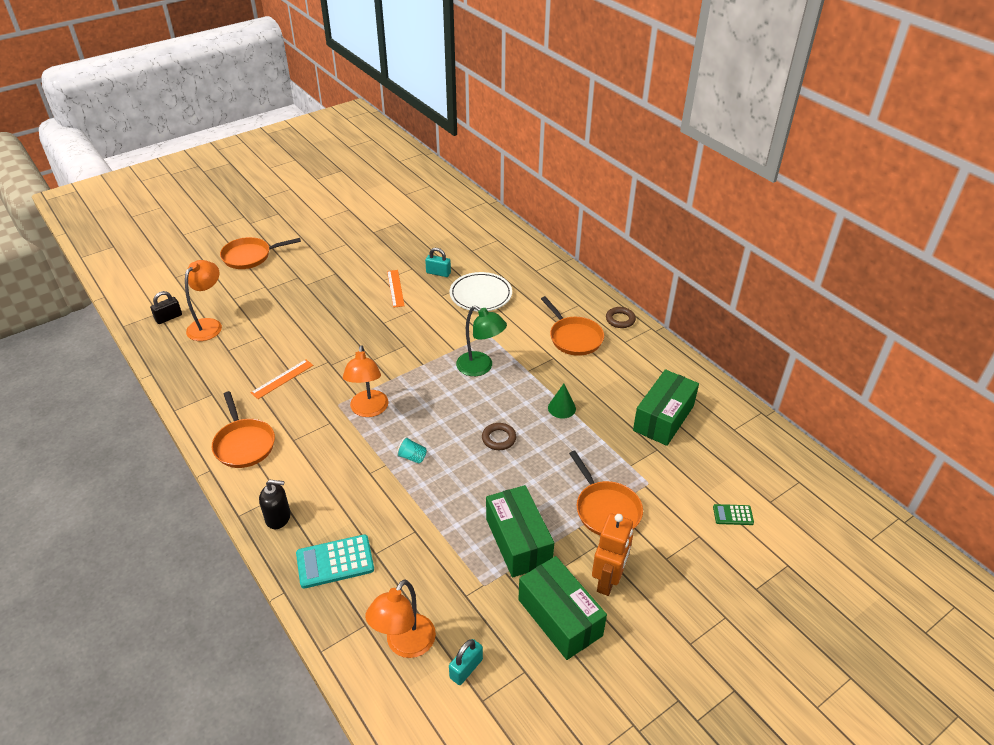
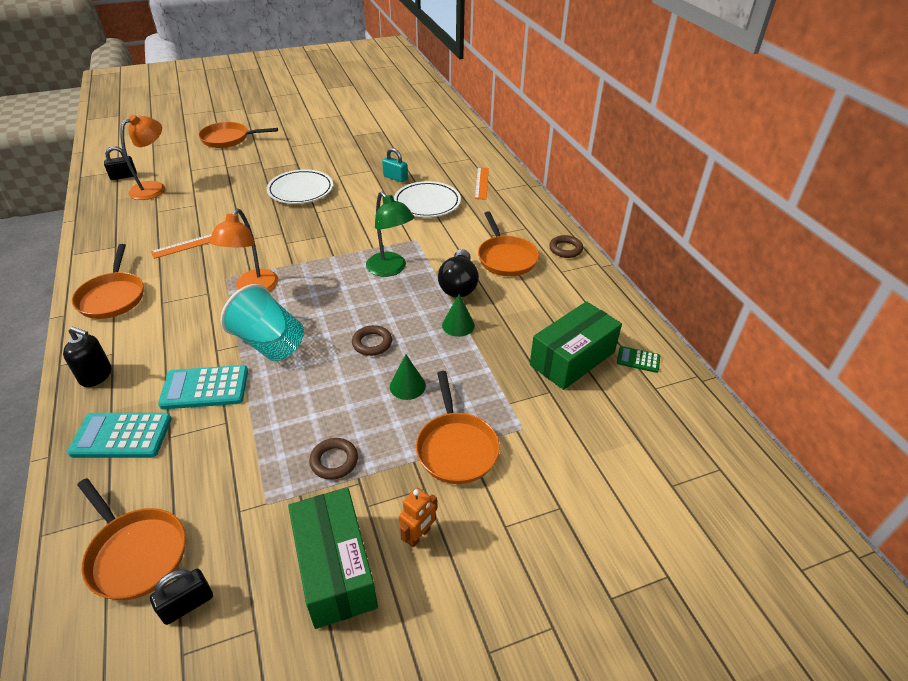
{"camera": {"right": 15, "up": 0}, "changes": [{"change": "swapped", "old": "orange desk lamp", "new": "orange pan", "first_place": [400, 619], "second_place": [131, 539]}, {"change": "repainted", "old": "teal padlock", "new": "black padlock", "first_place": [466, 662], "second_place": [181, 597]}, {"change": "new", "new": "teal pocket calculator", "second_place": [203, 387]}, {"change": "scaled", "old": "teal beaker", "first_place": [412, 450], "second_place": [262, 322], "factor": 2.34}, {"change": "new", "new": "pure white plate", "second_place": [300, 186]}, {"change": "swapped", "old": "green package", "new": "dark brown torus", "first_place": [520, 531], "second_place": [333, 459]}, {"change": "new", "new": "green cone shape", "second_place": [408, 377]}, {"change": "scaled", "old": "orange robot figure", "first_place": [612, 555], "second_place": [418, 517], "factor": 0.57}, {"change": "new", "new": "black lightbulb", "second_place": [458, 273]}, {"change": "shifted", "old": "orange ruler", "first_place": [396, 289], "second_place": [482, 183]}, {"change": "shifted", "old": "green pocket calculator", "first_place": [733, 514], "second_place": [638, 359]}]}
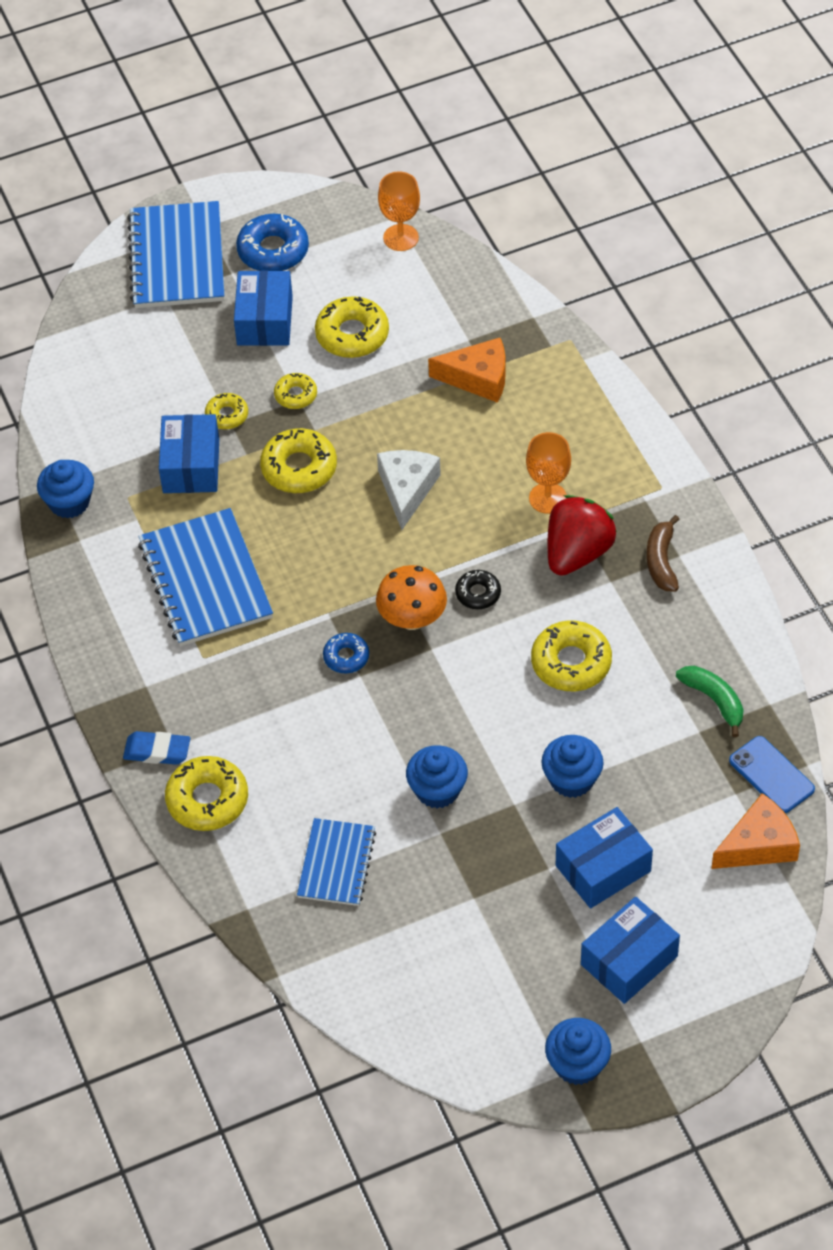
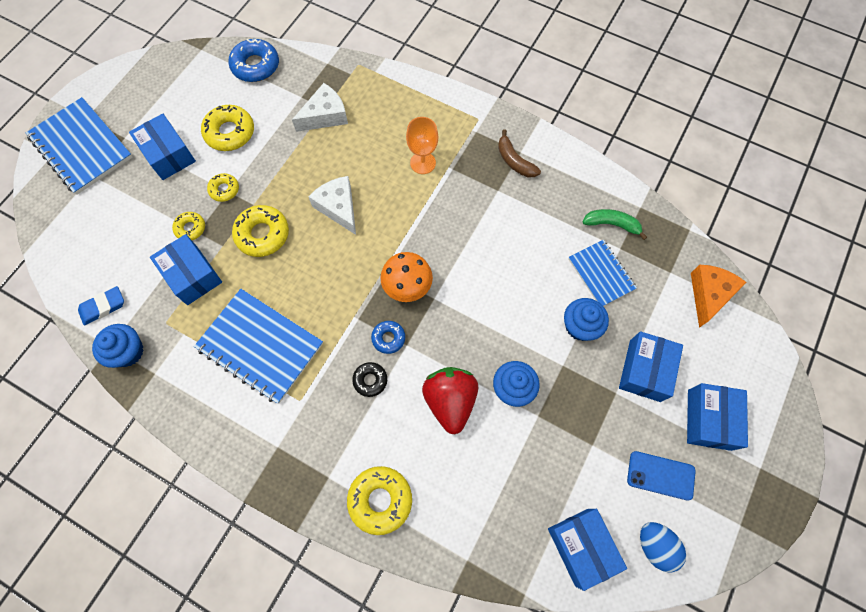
{"camera": {"right": -40, "up": 15}, "changes": [{"change": "shifted", "old": "cobalt gum eraser", "first_place": [157, 748], "second_place": [101, 305]}, {"change": "shifted", "old": "cobalt doughnut", "first_place": [272, 242], "second_place": [253, 60]}, {"change": "repainted", "old": "orange piece of cheese", "new": "pure white piece of cheese", "first_place": [466, 370], "second_place": [320, 107]}, {"change": "shifted", "old": "black doughnut", "first_place": [478, 589], "second_place": [369, 379]}, {"change": "shifted", "old": "crimson strawberry", "first_place": [582, 535], "second_place": [450, 400]}, {"change": "new", "new": "cobalt package", "second_place": [587, 550]}, {"change": "shifted", "old": "cobalt exercise book", "first_place": [336, 862], "second_place": [602, 273]}, {"change": "shifted", "old": "cobalt mobile phone", "first_place": [772, 774], "second_place": [661, 475]}, {"change": "new", "new": "cobalt toy egg", "second_place": [663, 547]}, {"change": "gone", "old": "orange goblet", "first_place": [399, 211]}, {"change": "gone", "old": "bright yellow doughnut", "first_place": [571, 656]}, {"change": "gone", "old": "cobalt cupcake", "first_place": [578, 1051]}]}
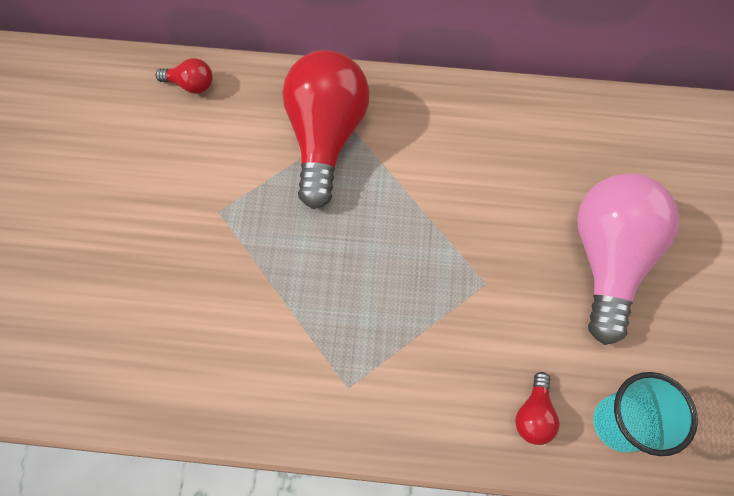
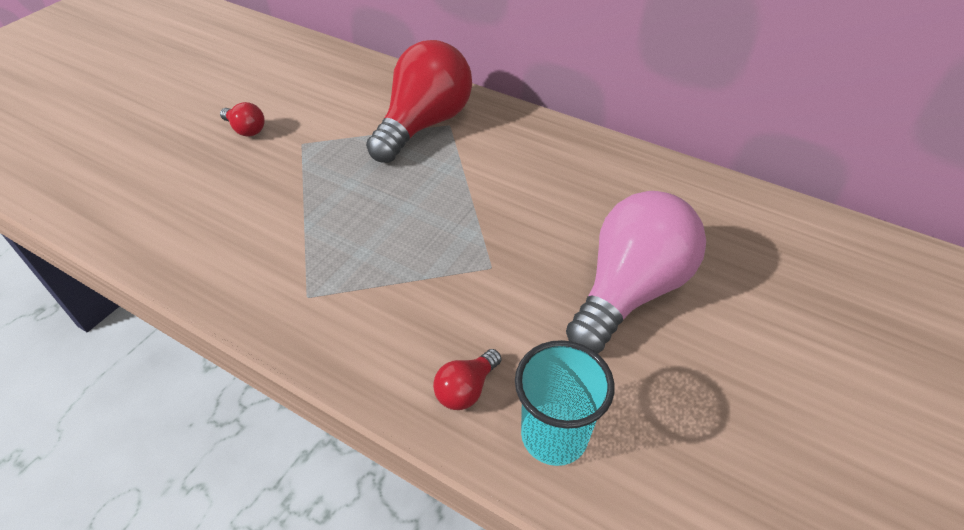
{"camera": {"right": 25, "up": -20}, "changes": [{"change": "shifted", "old": "crimson lightbulb", "first_place": [184, 76], "second_place": [242, 119]}]}
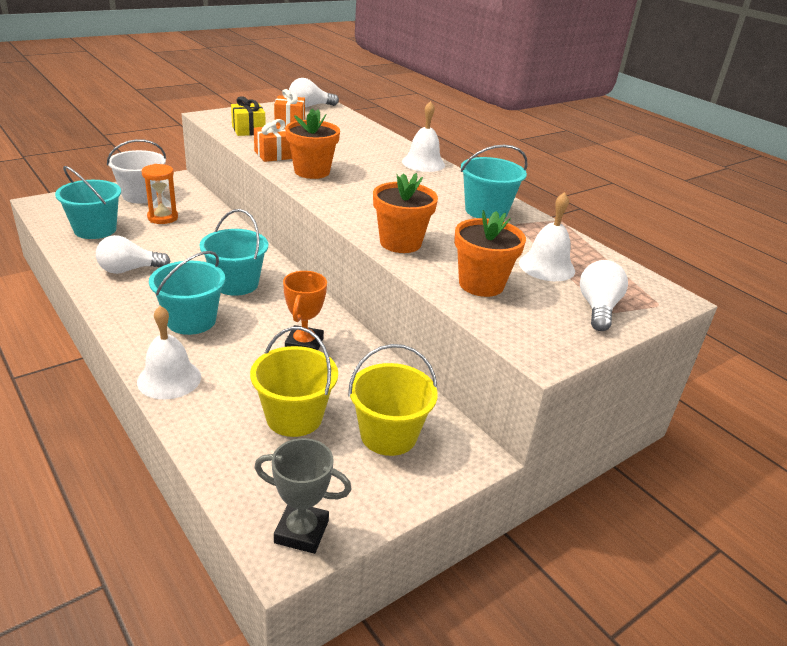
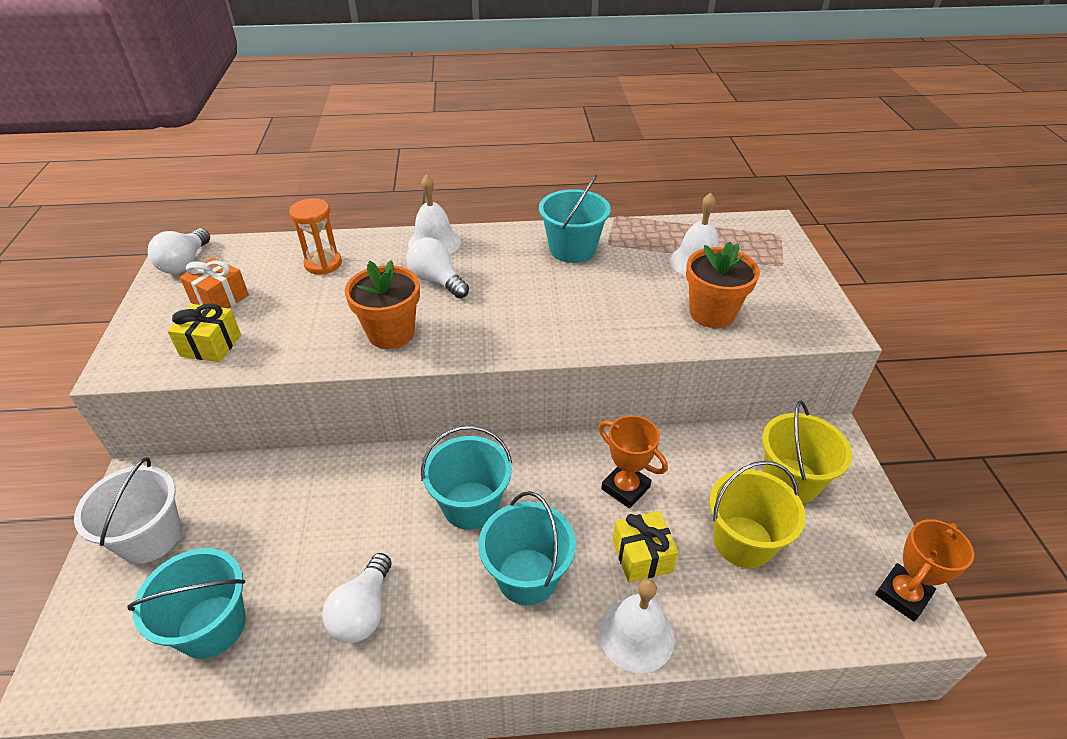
{"camera": {"right": -55, "up": 10}, "changes": [{"change": "shifted", "old": "orange hourglass", "first_place": [160, 194], "second_place": [315, 236]}, {"change": "shifted", "old": "pure white lightbulb", "first_place": [604, 295], "second_place": [437, 267]}, {"change": "new", "new": "bright yellow gift", "second_place": [645, 547]}, {"change": "repainted", "old": "grey prize cup", "new": "orange prize cup", "first_place": [303, 496], "second_place": [924, 570]}, {"change": "gone", "old": "orange gift", "first_place": [273, 140]}, {"change": "gone", "old": "orange flower pot", "first_place": [405, 213]}]}
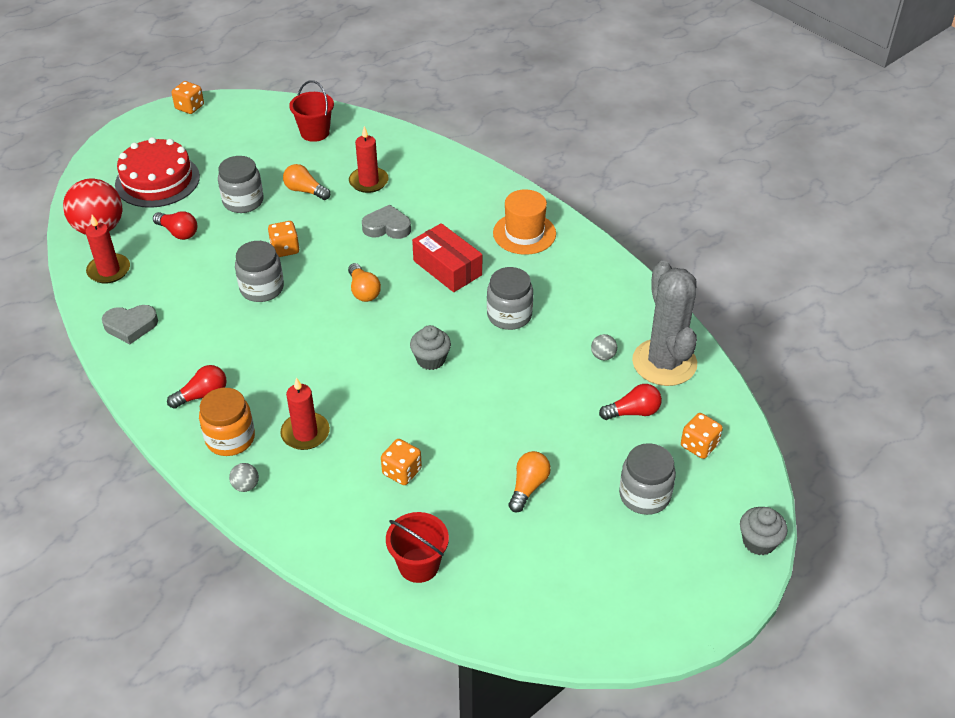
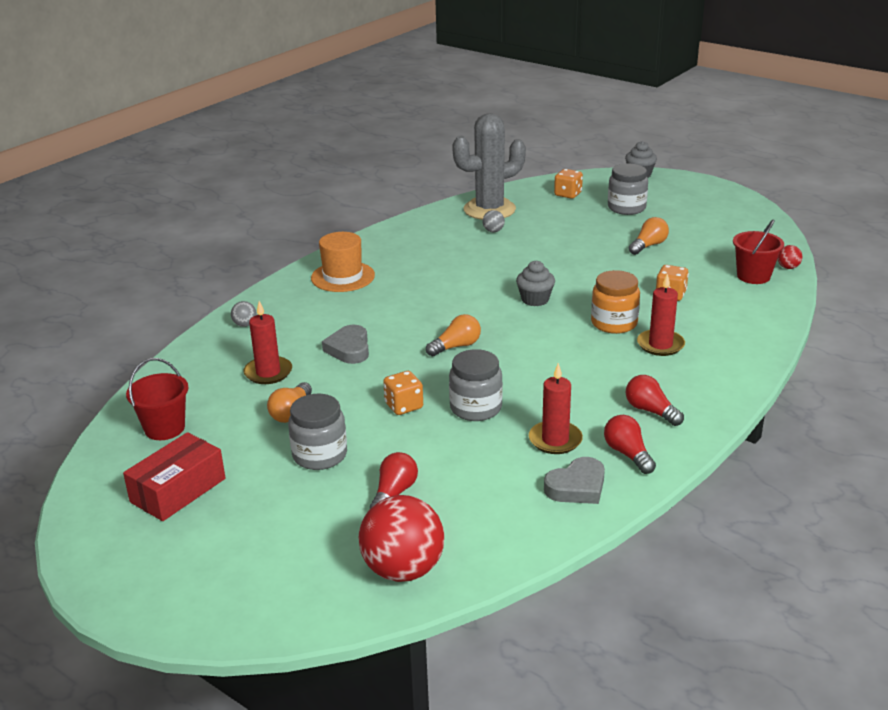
{"camera": {"right": -100, "up": -15}, "changes": [{"change": "shifted", "old": "crimson package", "first_place": [447, 257], "second_place": [174, 476]}, {"change": "shifted", "old": "grey ball", "first_place": [244, 477], "second_place": [244, 314]}, {"change": "shifted", "old": "crimson wax candle", "first_place": [108, 249], "second_place": [556, 408]}, {"change": "rotated", "old": "grey heart", "first_place": [130, 324], "second_place": [574, 480], "degrees": 75}, {"change": "shifted", "old": "orange jar", "first_place": [227, 422], "second_place": [615, 302]}, {"change": "shifted", "old": "crimson lightbulb", "first_place": [630, 402], "second_place": [630, 444]}, {"change": "rotated", "old": "orange lightbulb", "first_place": [529, 482], "second_place": [649, 236], "degrees": 120}, {"change": "new", "new": "crimson ball", "second_place": [790, 257]}, {"change": "gone", "old": "crimson layer cake", "first_place": [157, 172]}, {"change": "gone", "old": "orange game die", "first_place": [187, 97]}, {"change": "gone", "old": "grey jar", "first_place": [510, 298]}]}
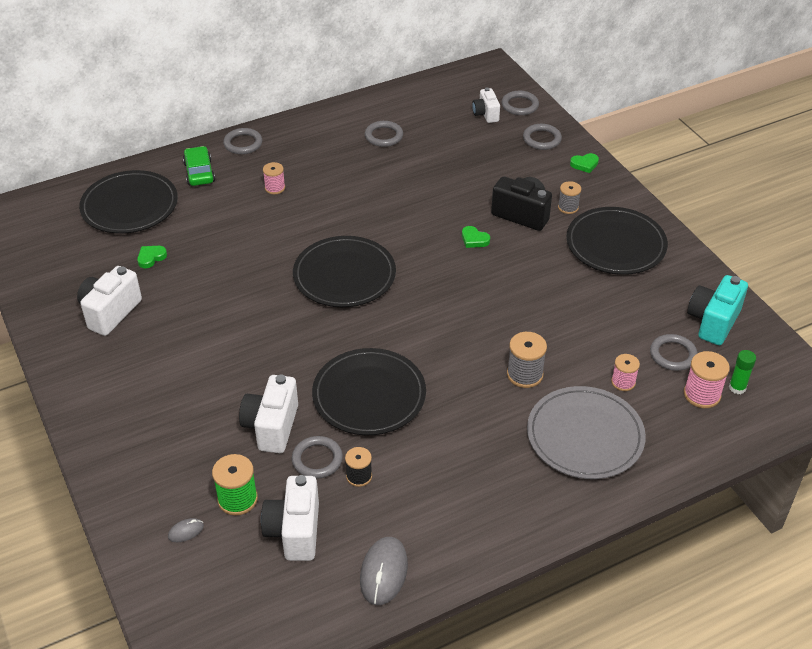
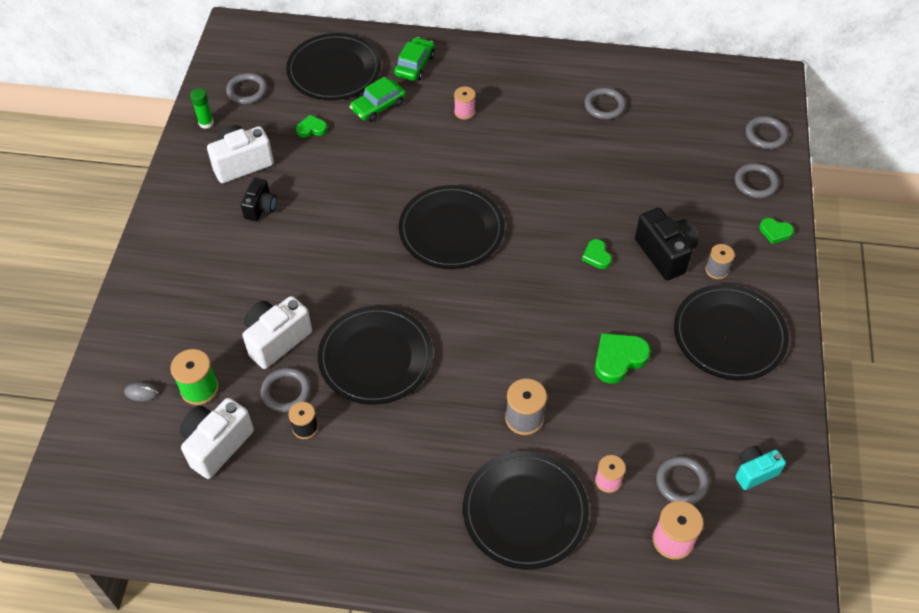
{"camera": {"right": 35, "up": 10}, "changes": [{"change": "shifted", "old": "green glue stick", "first_place": [742, 372], "second_place": [202, 108]}, {"change": "shifted", "old": "grey torus", "first_place": [242, 141], "second_place": [246, 88]}, {"change": "new", "new": "black photo camera", "second_place": [259, 199]}, {"change": "new", "new": "green car", "second_place": [377, 99]}, {"change": "repainted", "old": "grey plate", "new": "black plate", "first_place": [586, 432], "second_place": [526, 510]}, {"change": "new", "new": "green heart", "second_place": [623, 358]}, {"change": "scaled", "old": "teal photo camera", "first_place": [717, 310], "second_place": [760, 468], "factor": 0.62}, {"change": "gone", "old": "grey PC mouse", "first_place": [384, 571]}, {"change": "gone", "old": "pure white photo camera", "first_place": [486, 105]}]}
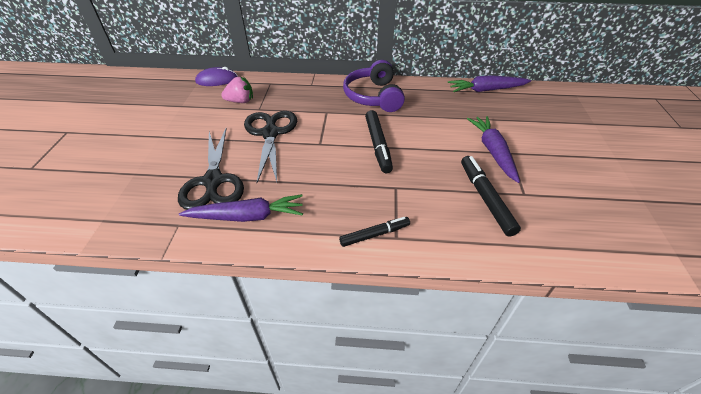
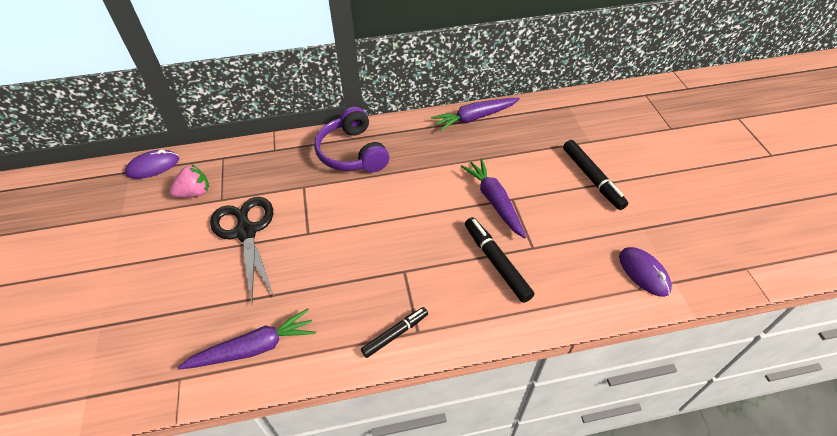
{"camera": {"right": -15, "up": 5}, "changes": [{"change": "shifted", "old": "black marker", "first_place": [379, 141], "second_place": [595, 175]}, {"change": "new", "new": "purple PC mouse", "second_place": [645, 272]}, {"change": "gone", "old": "black shears", "first_place": [211, 169]}]}
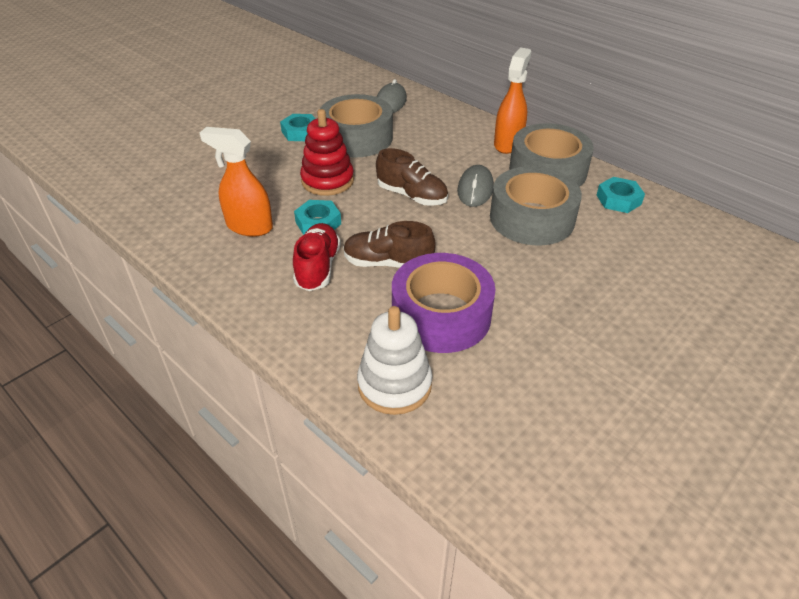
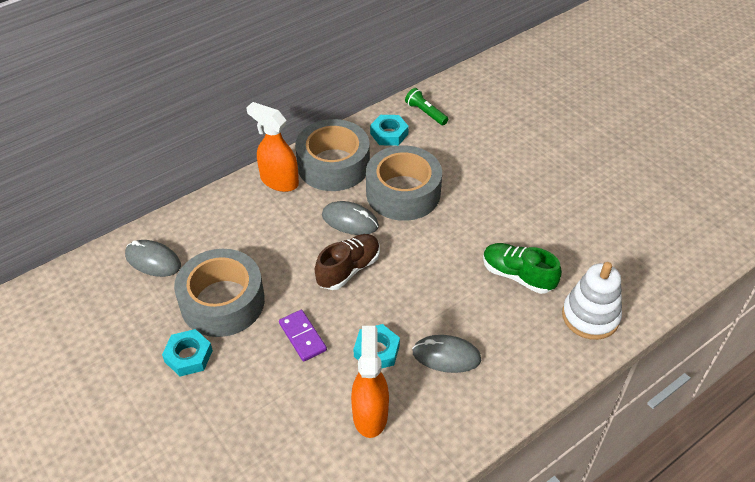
{"camera": {"right": -80, "up": 5}, "changes": [{"change": "swapped", "old": "crimson ring stacker", "new": "purple domino", "first_place": [327, 152], "second_place": [303, 336]}, {"change": "rotated", "old": "orange sprayer", "first_place": [236, 182], "second_place": [370, 382], "degrees": 150}, {"change": "new", "new": "green flashlight", "second_place": [426, 106]}, {"change": "swapped", "old": "crimson shoe", "new": "grey PC mouse", "first_place": [317, 257], "second_place": [446, 354]}, {"change": "swapped", "old": "purple tape", "new": "green shoe", "first_place": [444, 303], "second_place": [522, 268]}, {"change": "gone", "old": "dark brown shoe", "first_place": [389, 244]}]}
